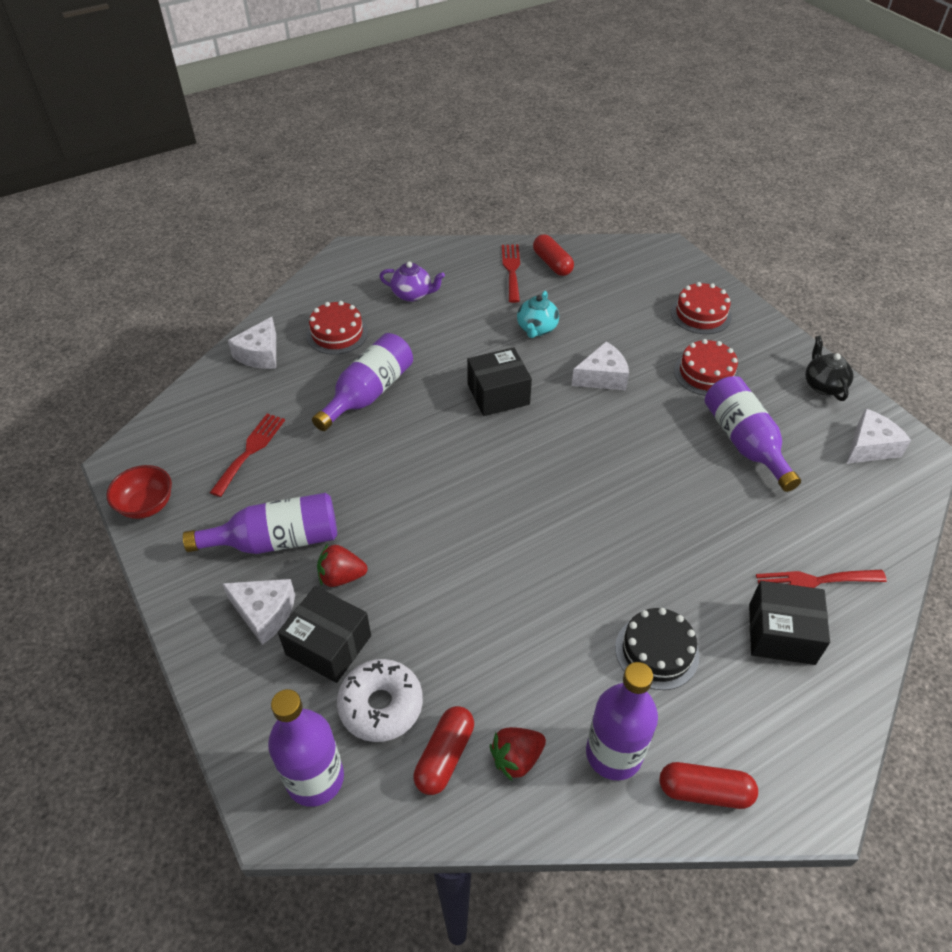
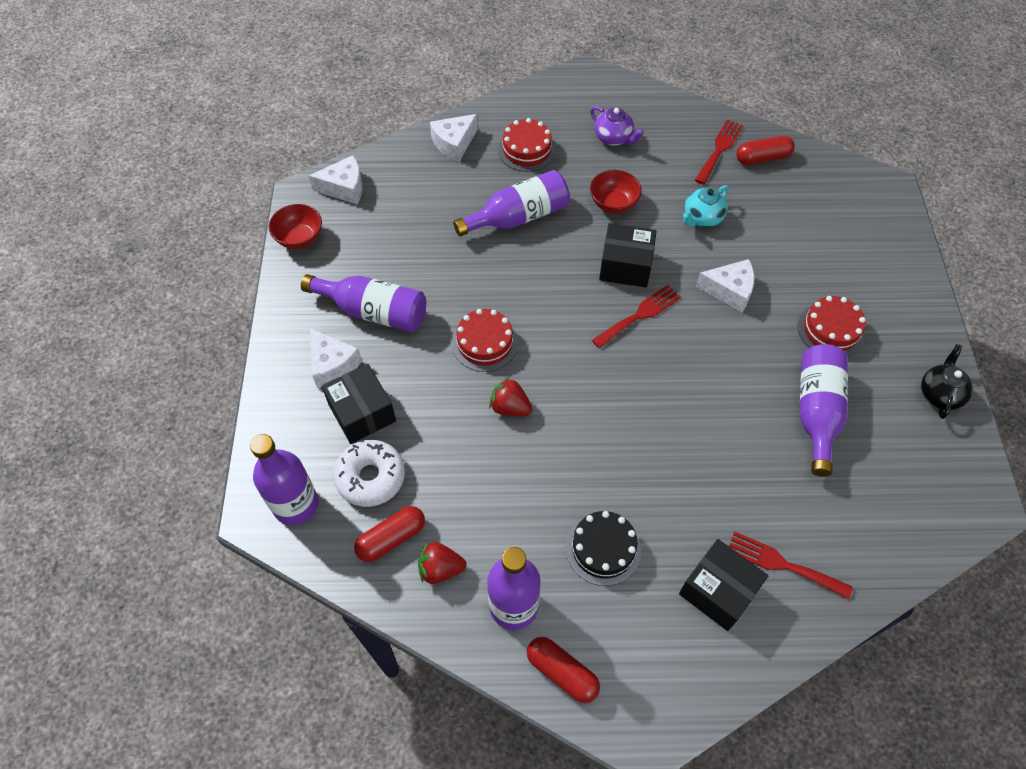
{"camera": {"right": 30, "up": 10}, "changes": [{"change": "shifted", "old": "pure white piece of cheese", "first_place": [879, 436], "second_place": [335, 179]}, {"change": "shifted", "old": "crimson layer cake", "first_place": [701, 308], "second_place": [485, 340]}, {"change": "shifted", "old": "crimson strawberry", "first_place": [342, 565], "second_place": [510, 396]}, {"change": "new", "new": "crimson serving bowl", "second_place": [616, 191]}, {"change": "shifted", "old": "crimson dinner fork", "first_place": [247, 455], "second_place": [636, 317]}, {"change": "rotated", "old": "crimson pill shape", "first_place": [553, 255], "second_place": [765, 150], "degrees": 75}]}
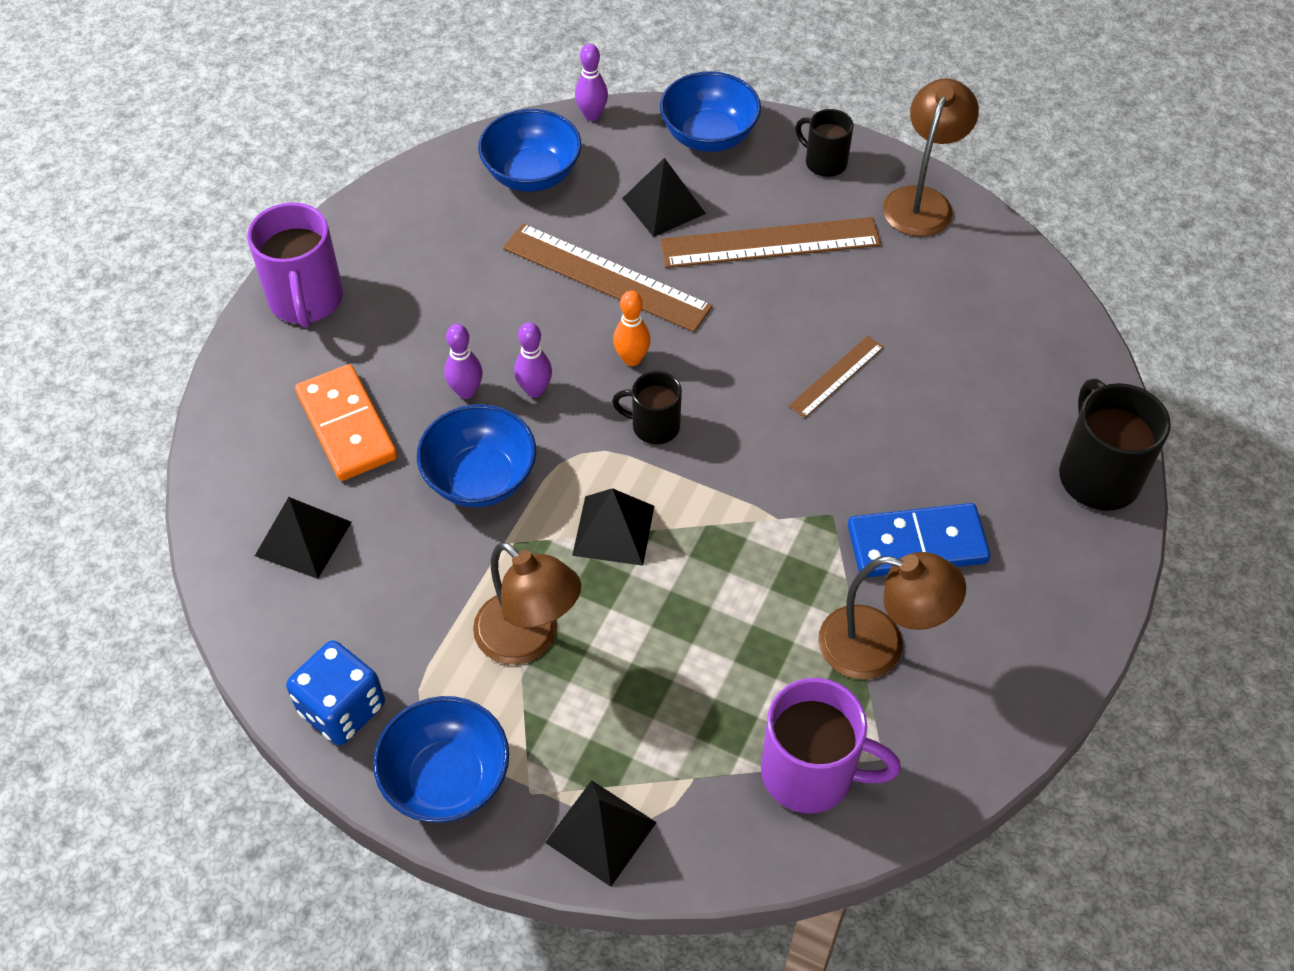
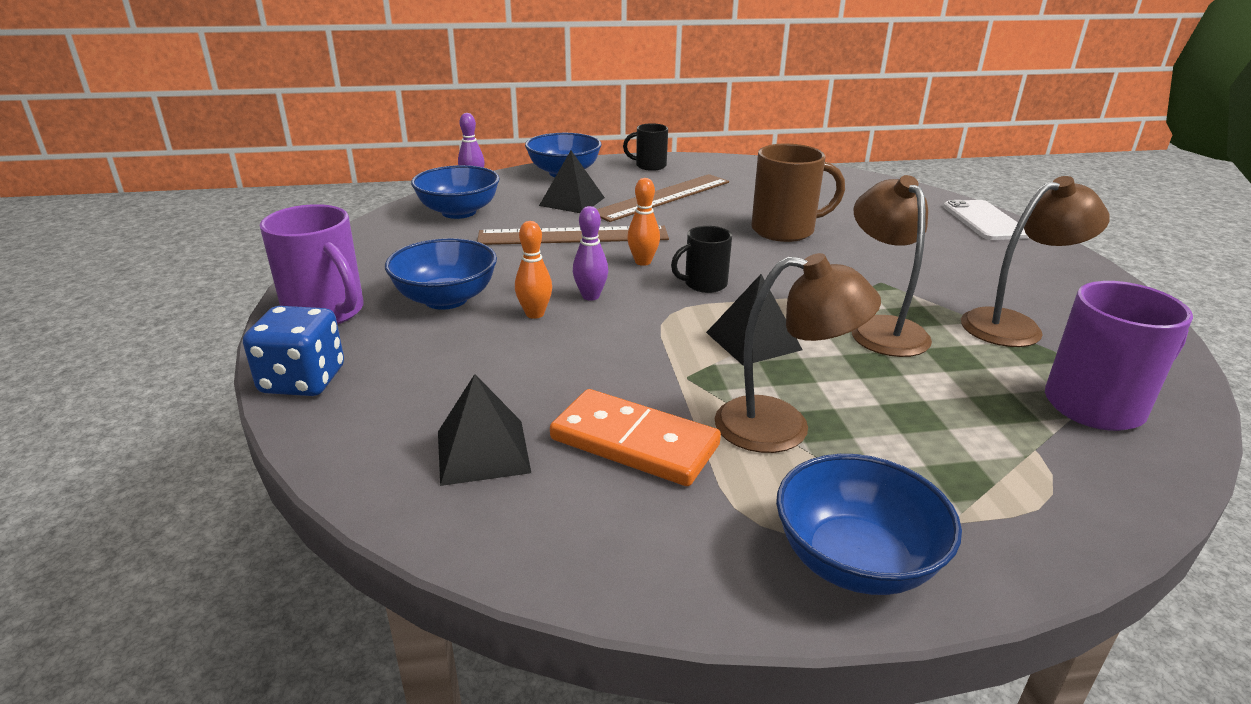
{"camera": {"right": -35, "up": -25}, "changes": [{"change": "shifted", "old": "cobalt game die", "first_place": [335, 692], "second_place": [293, 351]}, {"change": "shifted", "old": "cobalt serving bowl", "first_place": [476, 455], "second_place": [441, 274]}, {"change": "repainted", "old": "purple skittle", "new": "orange skittle", "first_place": [463, 361], "second_place": [533, 270]}, {"change": "shifted", "old": "orange domino", "first_place": [346, 422], "second_place": [635, 437]}, {"change": "swapped", "old": "dark brown ruler", "new": "dark brown coffee mug", "first_place": [836, 377], "second_place": [798, 193]}, {"change": "shifted", "old": "dark brown desk lamp", "first_place": [931, 157], "second_place": [891, 266]}, {"change": "swapped", "old": "black coffee mug", "new": "pure white mobile phone", "first_place": [1115, 445], "second_place": [986, 220]}, {"change": "gone", "old": "black solid pyramid", "first_place": [601, 833]}, {"change": "gone", "old": "cobalt domino", "first_place": [919, 540]}]}
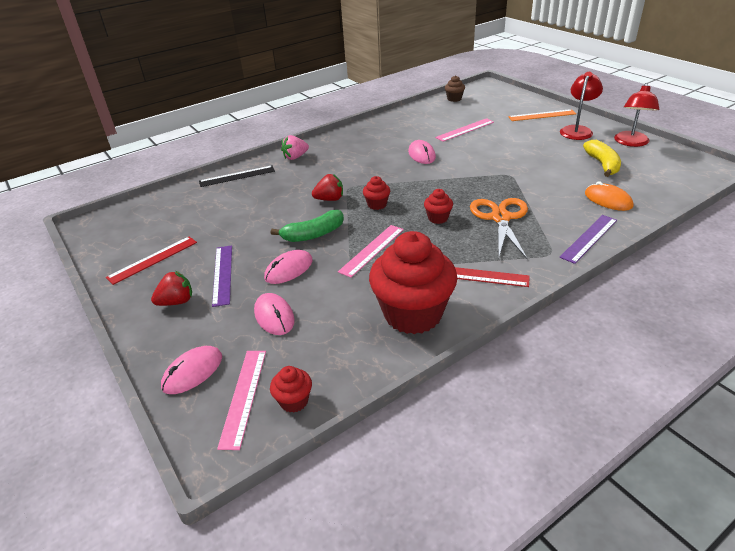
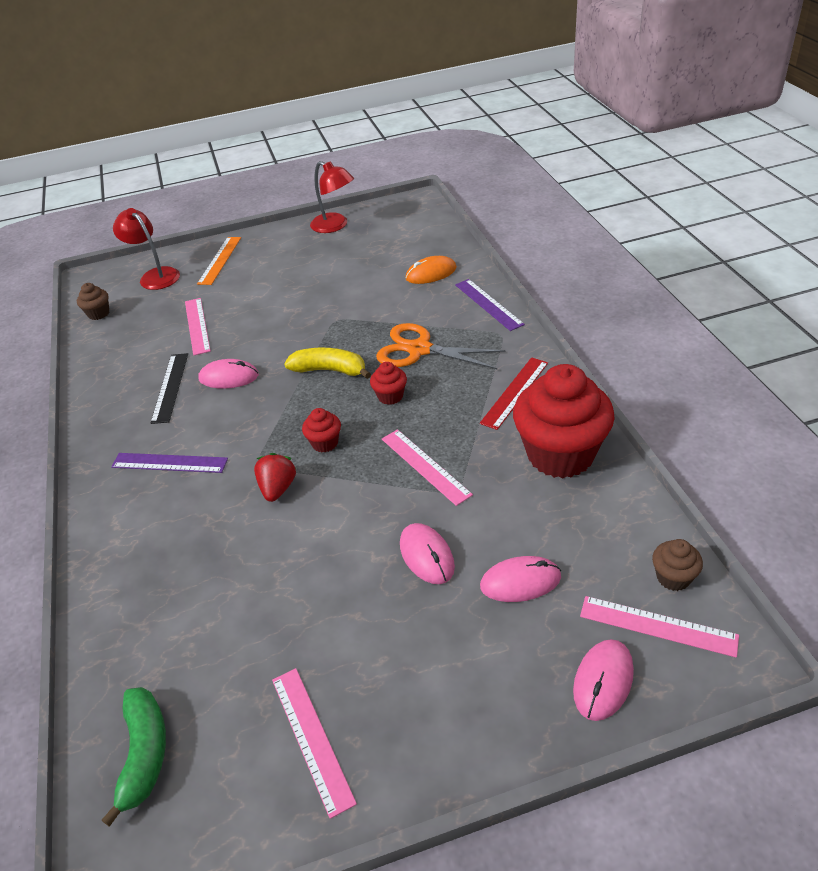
{"camera": {"right": -70, "up": 5}, "changes": [{"change": "shifted", "old": "green toy banana", "first_place": [307, 226], "second_place": [133, 757]}, {"change": "shifted", "old": "purple ruler", "first_place": [222, 276], "second_place": [169, 463]}, {"change": "shifted", "old": "crimson desk lamp", "first_place": [581, 106], "second_place": [146, 249]}, {"change": "shifted", "old": "black ruler", "first_place": [237, 176], "second_place": [169, 388]}, {"change": "repainted", "old": "crimson ruler", "new": "pink ruler", "first_place": [151, 261], "second_place": [314, 743]}, {"change": "shifted", "old": "bright yellow toy banana", "first_place": [602, 158], "second_place": [327, 363]}, {"change": "rotated", "old": "pink PC mouse", "first_place": [191, 370], "second_place": [603, 680], "degrees": 60}, {"change": "repainted", "old": "crimson cupcake", "new": "dark brown cupcake", "first_place": [291, 389], "second_place": [677, 565]}, {"change": "gone", "old": "crimson strawberry", "first_place": [171, 288]}, {"change": "gone", "old": "pink strawberry", "first_place": [295, 147]}]}
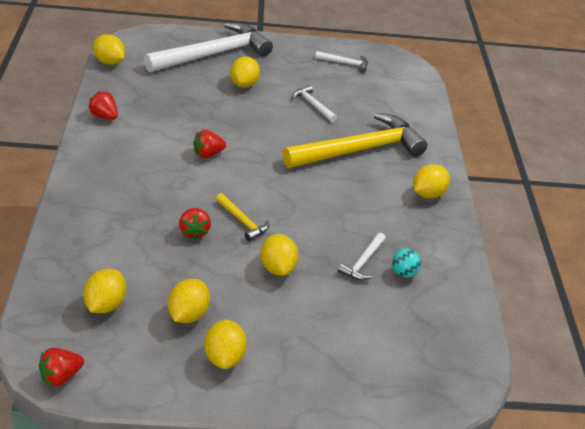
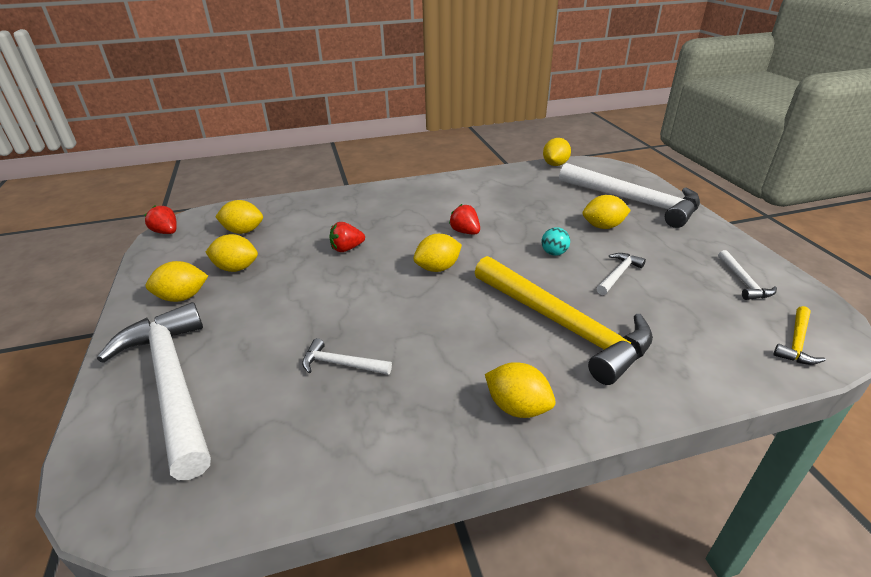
{"camera": {"right": 80, "up": -5}, "changes": [{"change": "new", "new": "pure white hammer", "second_place": [154, 391]}, {"change": "shifted", "old": "bright yellow citrus fruit", "first_place": [279, 255], "second_place": [438, 253]}, {"change": "shifted", "old": "teal ball", "first_place": [406, 263], "second_place": [556, 241]}, {"change": "shifted", "old": "bright yellow hammer", "first_place": [242, 217], "second_place": [799, 335]}, {"change": "gone", "old": "crimson strawberry", "first_place": [103, 105]}]}
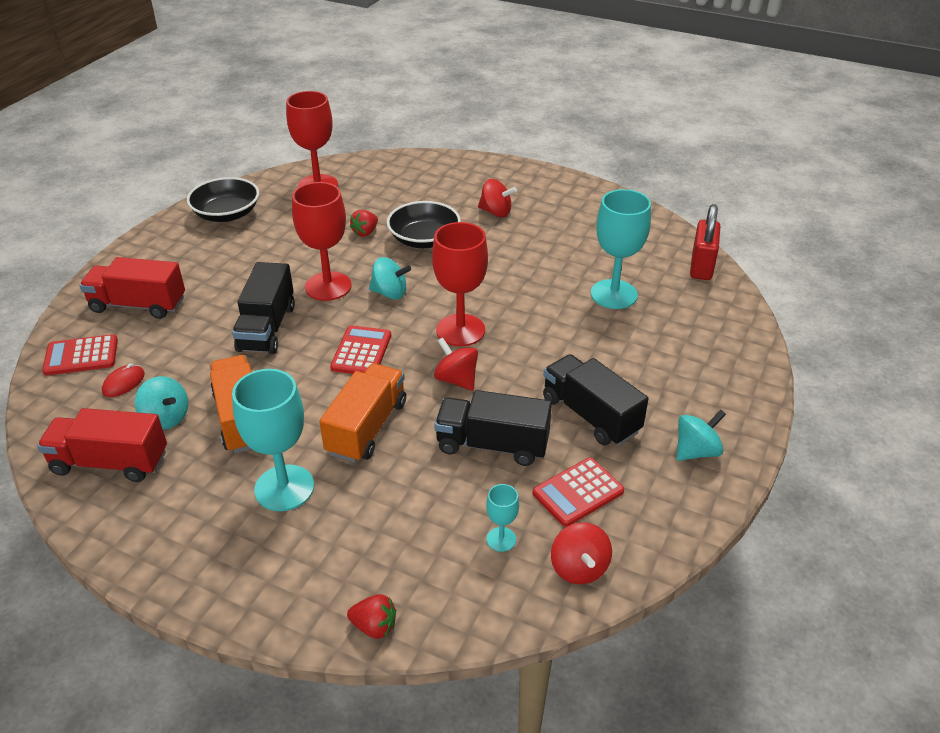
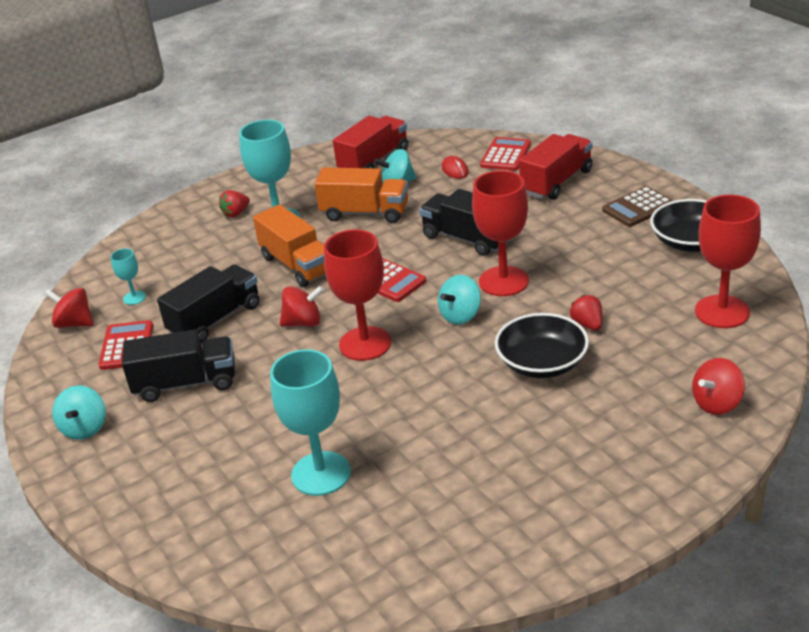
{"camera": {"right": 125, "up": -5}, "changes": [{"change": "shifted", "old": "crimson strawberry", "first_place": [371, 616], "second_place": [234, 204]}, {"change": "new", "new": "dark brown pocket calculator", "second_place": [637, 206]}, {"change": "shifted", "old": "crimson whirligig", "first_place": [497, 198], "second_place": [718, 386]}, {"change": "gone", "old": "crimson padlock", "first_place": [705, 242]}]}
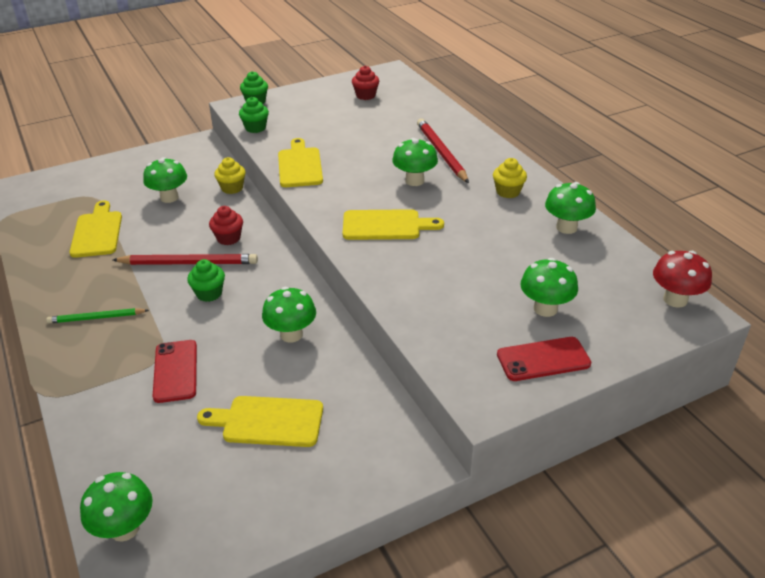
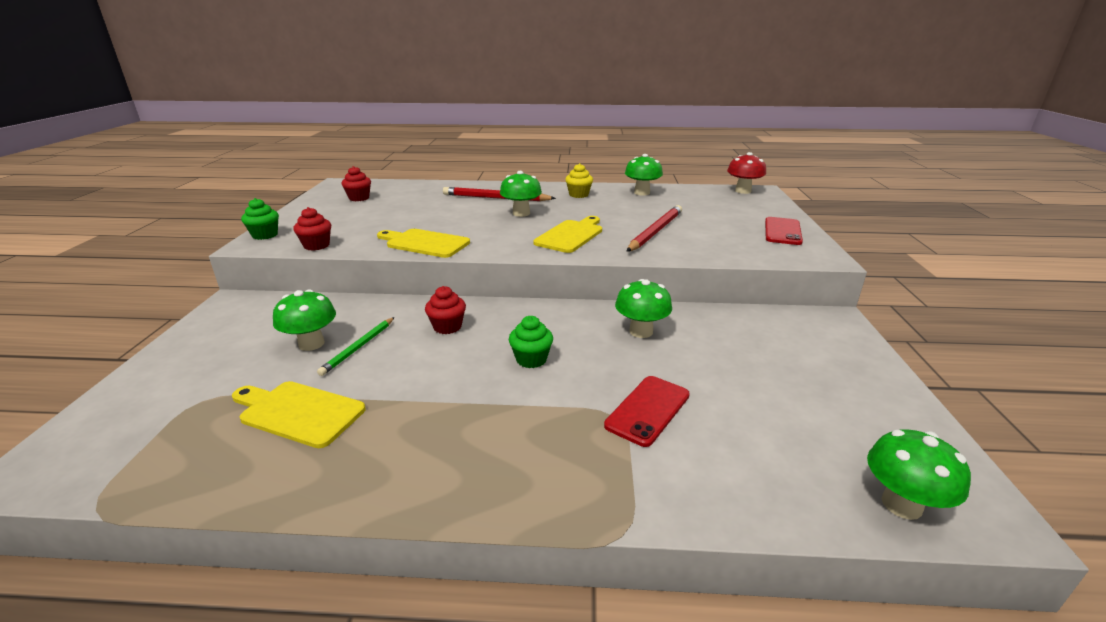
{"camera": {"right": -60, "up": -10}, "changes": [{"change": "repainted", "old": "green cupcake", "new": "crimson cupcake", "first_place": [254, 115], "second_place": [312, 229]}, {"change": "shifted", "old": "green lead pencil", "first_place": [97, 316], "second_place": [355, 346]}, {"change": "rotated", "old": "crimson mobile phone", "first_place": [175, 371], "second_place": [647, 411], "degrees": -75}, {"change": "shifted", "old": "crimson lead pencil", "first_place": [185, 259], "second_place": [654, 228]}, {"change": "gone", "old": "bright yellow chopping board", "first_place": [260, 421]}, {"change": "gone", "old": "bright yellow cupcake", "first_place": [230, 175]}, {"change": "gone", "old": "green toadstool", "first_place": [549, 287]}]}
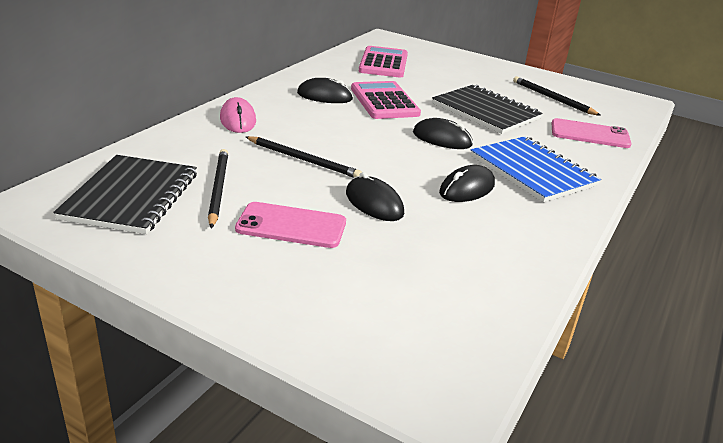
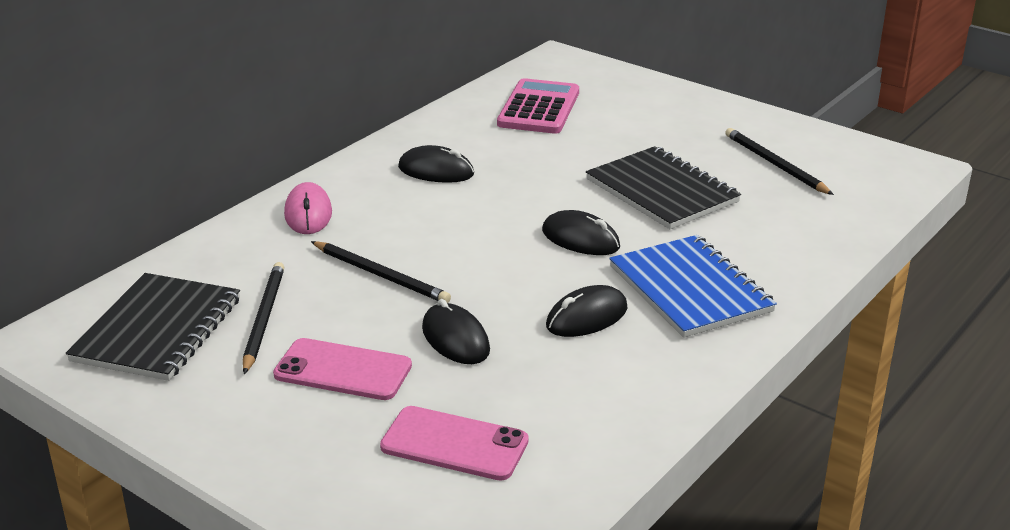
{"camera": {"right": 10, "up": 0}, "changes": [{"change": "shifted", "old": "pink mobile phone", "first_place": [591, 133], "second_place": [454, 443]}, {"change": "gone", "old": "pink pocket calculator", "first_place": [386, 100]}]}
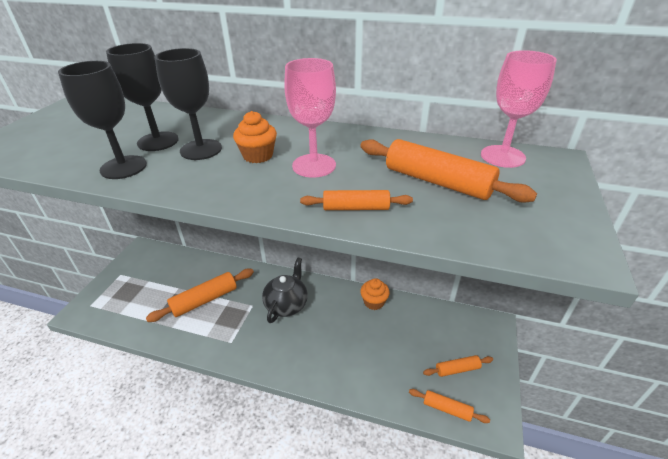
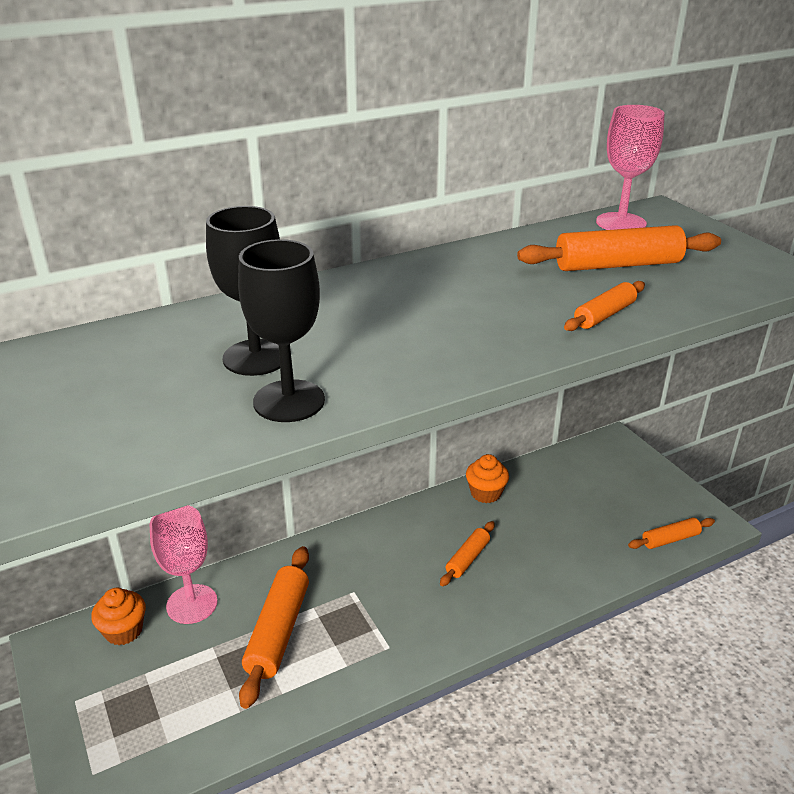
{"camera": {"right": -45, "up": -5}, "changes": [{"change": "shifted", "old": "orange cupcake", "first_place": [255, 137], "second_place": [118, 616]}, {"change": "shifted", "old": "pink goblet", "first_place": [310, 118], "second_place": [183, 564]}, {"change": "shifted", "old": "orange pastry roller", "first_place": [458, 366], "second_place": [467, 553]}, {"change": "gone", "old": "black goblet", "first_place": [188, 104]}, {"change": "gone", "old": "black china teapot", "first_place": [285, 290]}]}
